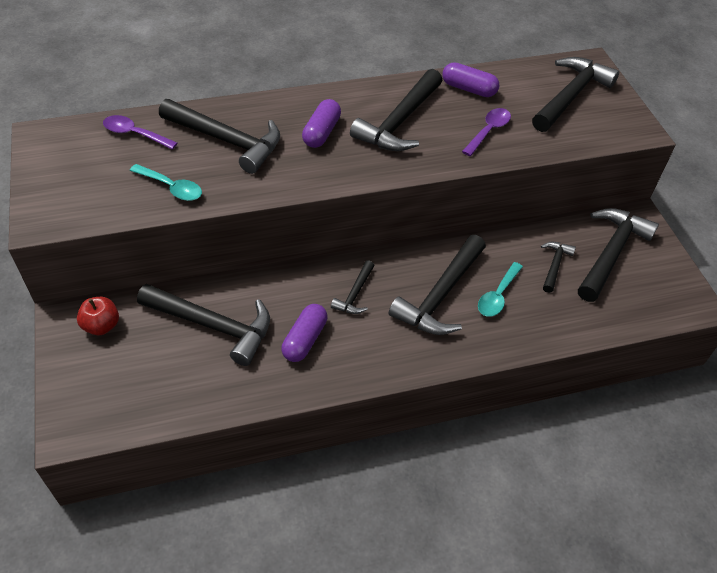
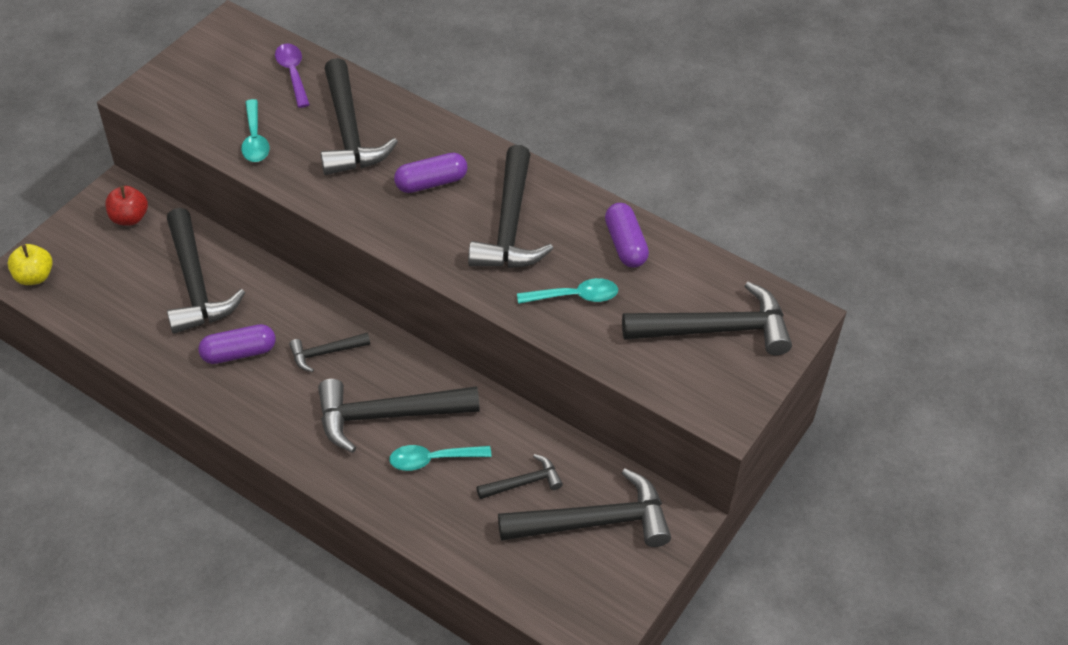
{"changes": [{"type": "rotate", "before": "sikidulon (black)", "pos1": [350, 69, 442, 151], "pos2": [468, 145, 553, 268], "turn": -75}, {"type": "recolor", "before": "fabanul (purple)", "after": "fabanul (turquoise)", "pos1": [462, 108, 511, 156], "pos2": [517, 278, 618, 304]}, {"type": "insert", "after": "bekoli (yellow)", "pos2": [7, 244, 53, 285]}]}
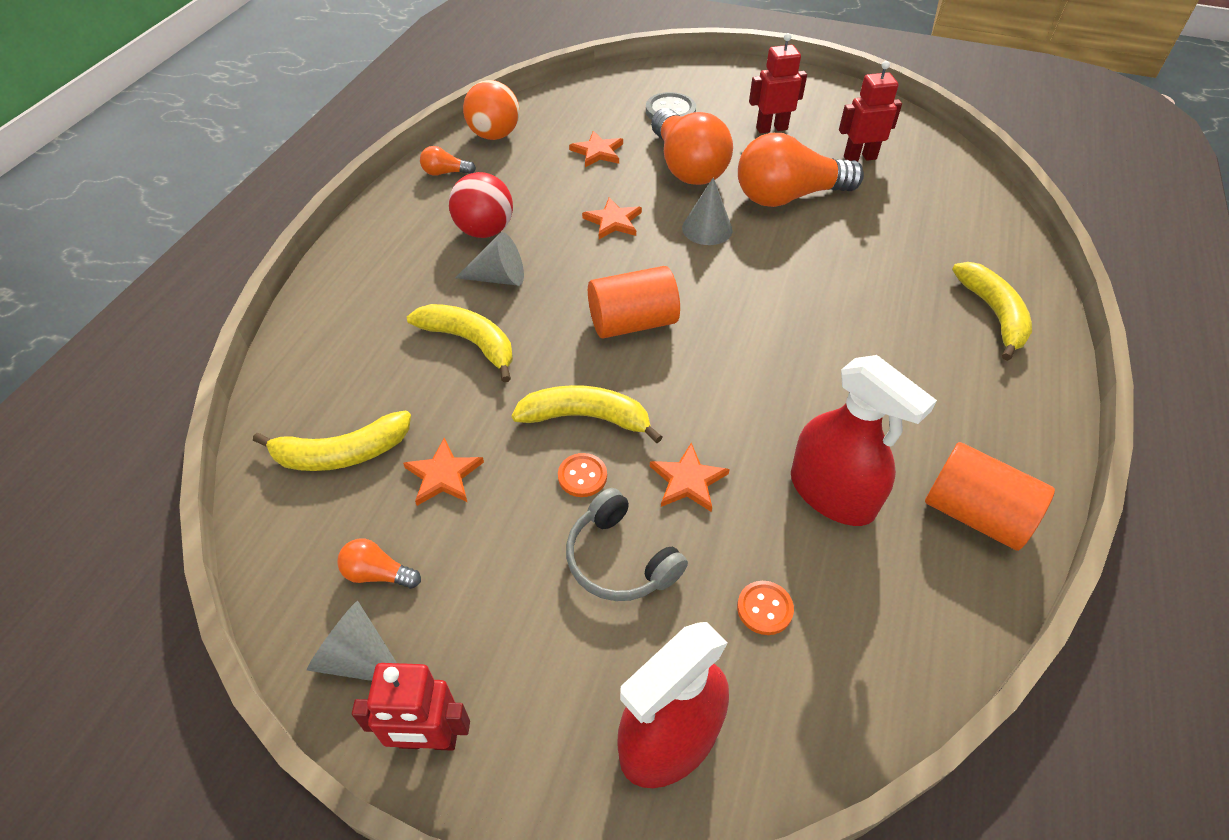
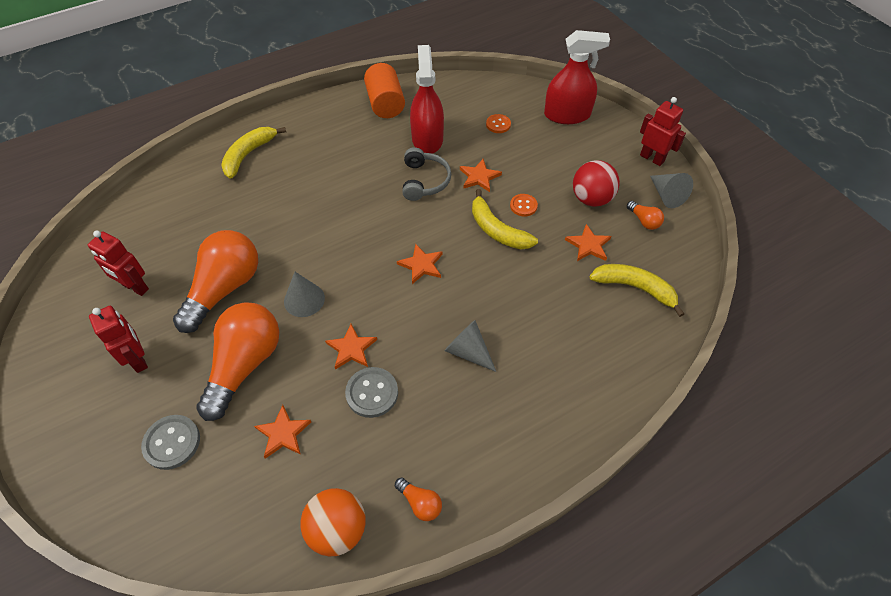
{"changes": [{"type": "rotate", "before": "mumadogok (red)", "pos1": [749, 33, 807, 133], "pos2": [89, 306, 148, 373], "turn": -150}, {"type": "rotate", "before": "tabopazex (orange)", "pos1": [738, 133, 864, 207], "pos2": [173, 230, 258, 333], "turn": -90}, {"type": "move", "before": "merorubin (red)", "pos1": [449, 172, 513, 238], "pos2": [573, 160, 620, 207]}, {"type": "replace", "before": "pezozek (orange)", "after": "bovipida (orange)", "pos1": [588, 266, 680, 339], "pos2": [397, 244, 443, 284]}, {"type": "delete", "before": "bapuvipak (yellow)", "pos1": [407, 304, 513, 382]}, {"type": "move", "before": "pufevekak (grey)", "pos1": [566, 488, 688, 601], "pos2": [402, 147, 451, 201]}, {"type": "insert", "after": "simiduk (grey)", "pos2": [345, 367, 398, 418]}]}
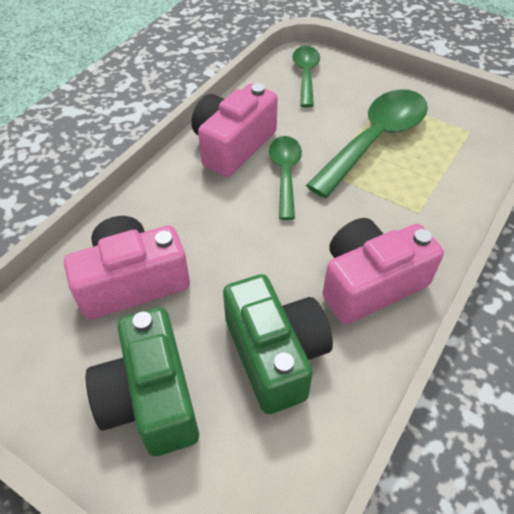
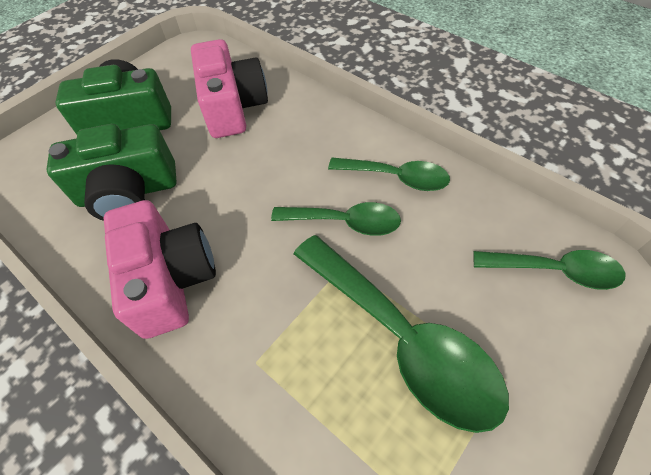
{"changes": [{"type": "replace", "before": "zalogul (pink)", "after": "fabanul (green)", "pos1": [191, 83, 278, 177], "pos2": [328, 158, 450, 191]}]}
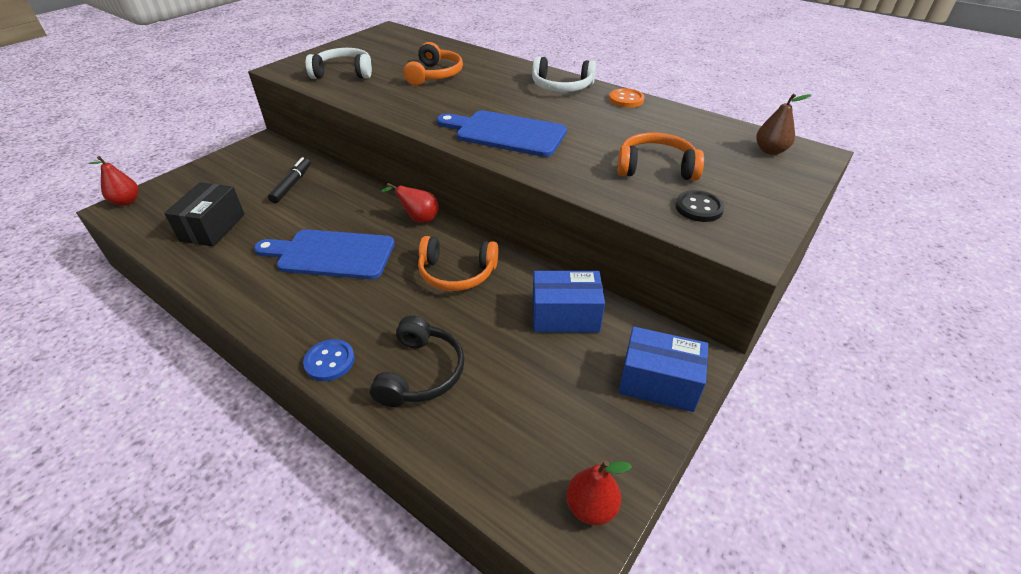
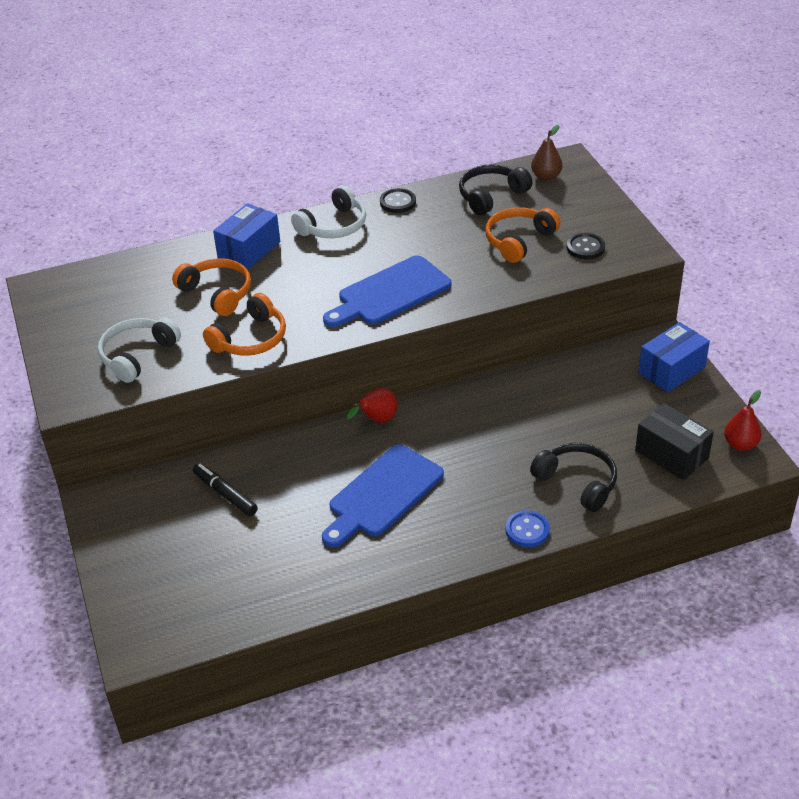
{"changes": [{"type": "recolor", "before": "simiduk (orange)", "after": "simiduk (black)", "pos1": [609, 88, 645, 108], "pos2": [380, 188, 416, 213]}, {"type": "delete", "before": "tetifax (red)", "pos1": [88, 156, 139, 206]}, {"type": "move", "before": "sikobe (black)", "pos1": [164, 182, 245, 247], "pos2": [635, 403, 714, 480]}, {"type": "move", "before": "pufevekak (orange)", "pos1": [418, 236, 498, 291], "pos2": [203, 293, 286, 355]}, {"type": "move", "before": "sikobe (blue)", "pos1": [532, 271, 605, 333], "pos2": [213, 203, 280, 270]}, {"type": "insert", "after": "pufevekak (black)", "pos2": [459, 164, 532, 215]}]}
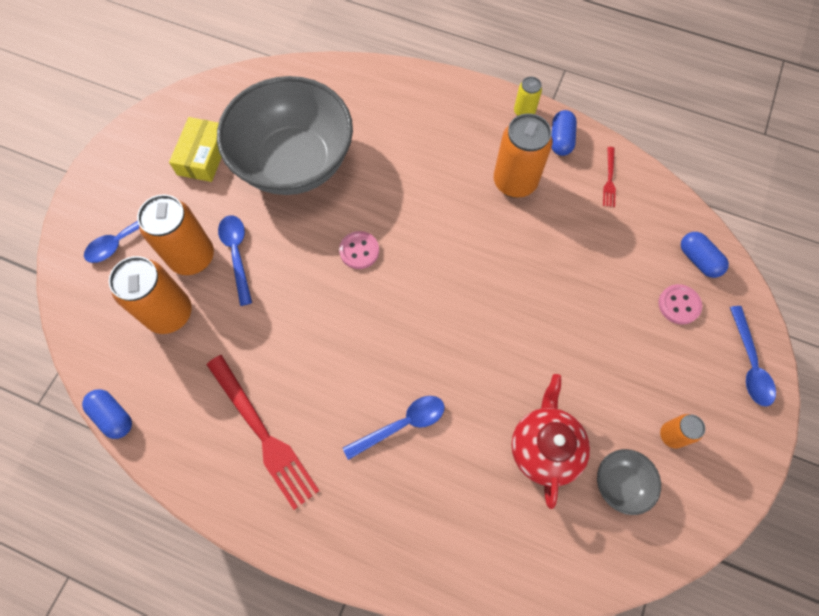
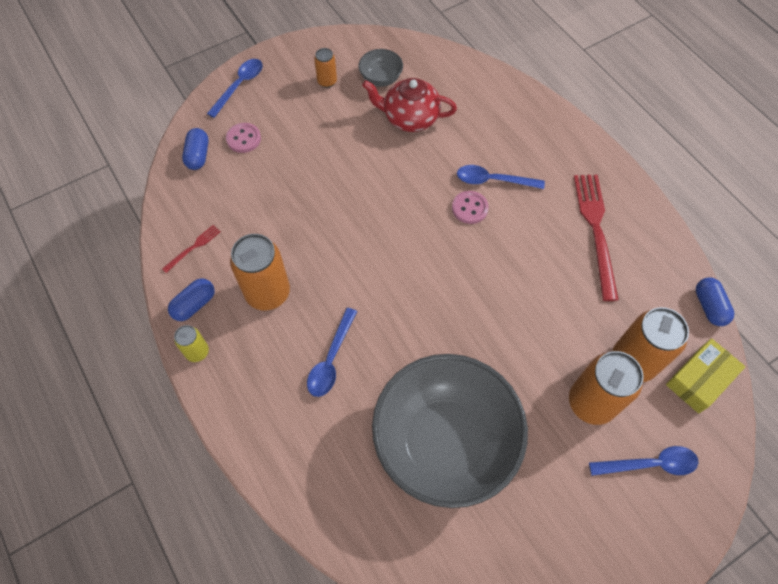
{"changes": [{"type": "move", "before": "sikobe (yellow)", "pos1": [169, 117, 222, 182], "pos2": [666, 338, 746, 414]}, {"type": "move", "before": "fabanul (blue)", "pos1": [218, 215, 252, 306], "pos2": [307, 308, 357, 397]}, {"type": "move", "before": "simiduk (pink)", "pos1": [339, 231, 379, 269], "pos2": [452, 191, 489, 224]}, {"type": "rotate", "before": "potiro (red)", "pos1": [512, 374, 590, 509], "pos2": [362, 78, 457, 132], "turn": 60}]}
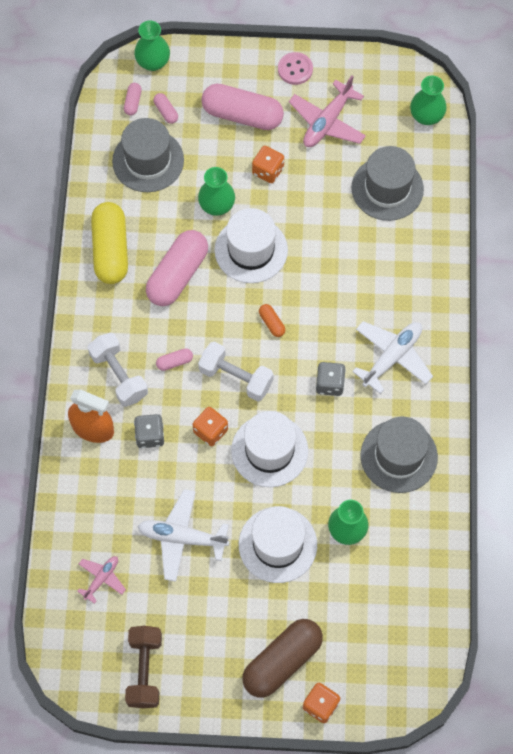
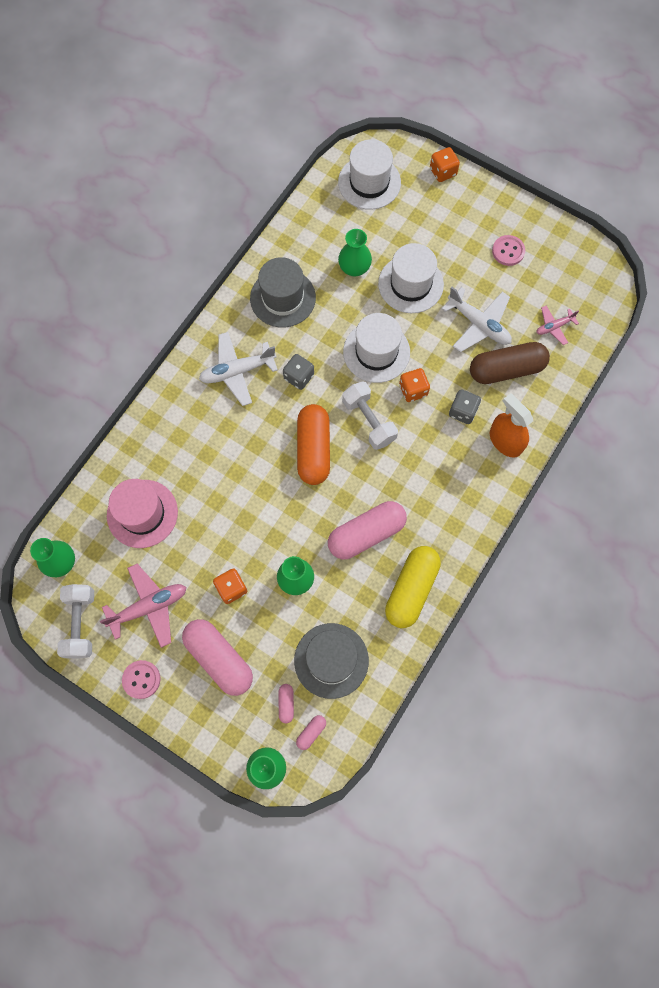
{"changes": [{"type": "recolor", "before": "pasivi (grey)", "after": "pasivi (pink)", "pos1": [352, 146, 424, 221], "pos2": [107, 479, 178, 548]}, {"type": "move", "before": "pasivi (white)", "pos1": [214, 208, 288, 283], "pos2": [338, 139, 401, 210]}, {"type": "resize", "before": "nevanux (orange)", "pos1": [259, 304, 285, 337], "pos2": [297, 404, 330, 485], "scale": 2.34}, {"type": "move", "before": "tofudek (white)", "pos1": [88, 333, 148, 407], "pos2": [57, 584, 94, 659]}, {"type": "delete", "before": "nevanux (pink)", "pos1": [156, 348, 193, 371]}, {"type": "move", "before": "nevanux (brown)", "pos1": [242, 619, 323, 698], "pos2": [470, 342, 550, 384]}, {"type": "delete", "before": "tofudek (brown)", "pos1": [125, 626, 162, 708]}, {"type": "insert", "after": "simiduk (pink)", "pos2": [492, 235, 525, 266]}]}
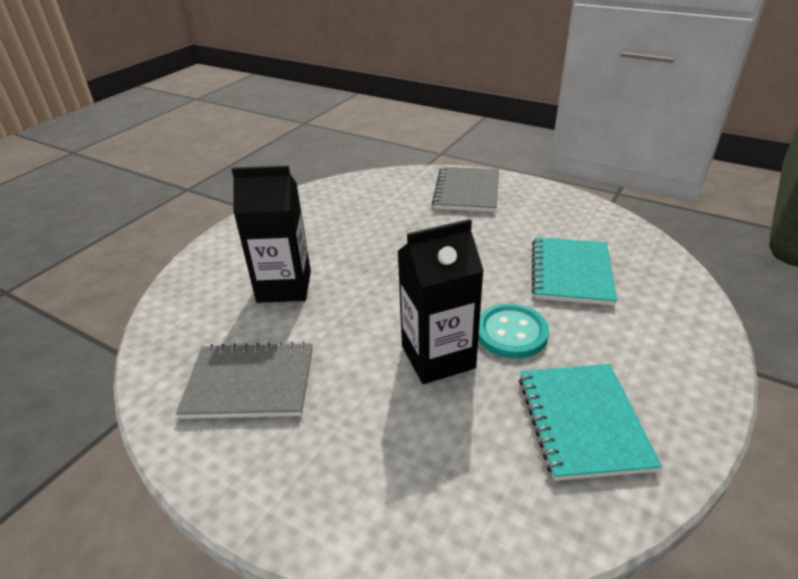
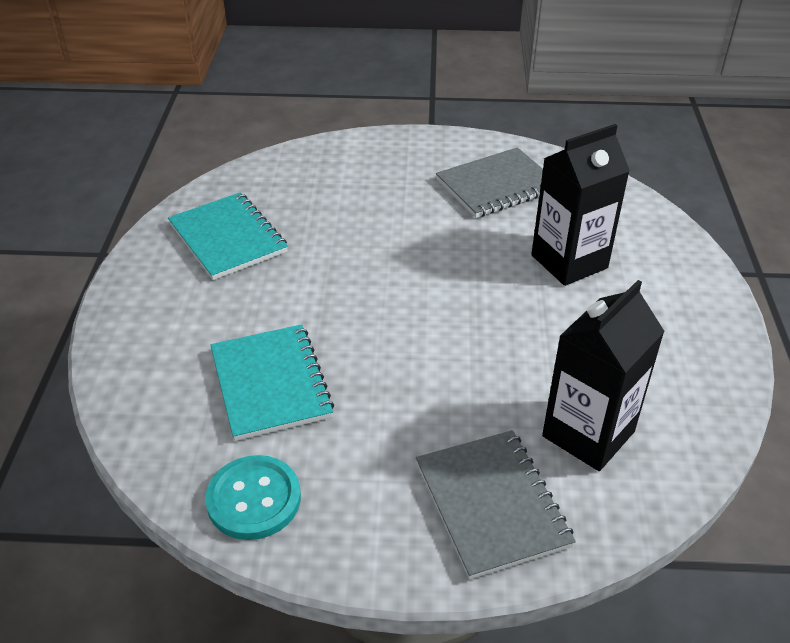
{"changes": [{"type": "move", "before": "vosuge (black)", "pos1": [398, 219, 484, 384], "pos2": [542, 280, 665, 471]}, {"type": "move", "before": "simiduk (turquoise)", "pos1": [478, 303, 549, 359], "pos2": [205, 455, 301, 540]}]}
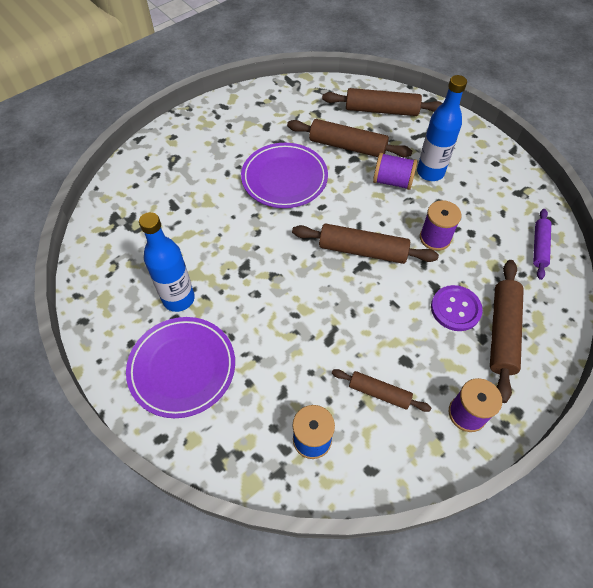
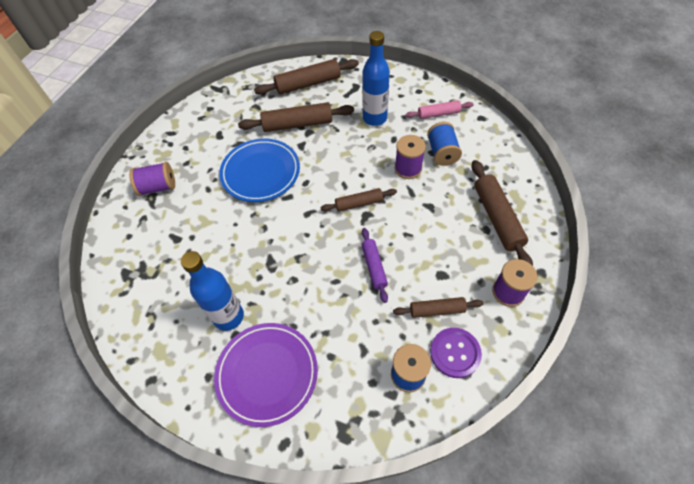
{"changes": [{"type": "recolor", "before": "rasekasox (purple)", "after": "rasekasox (blue)", "pos1": [241, 143, 328, 208], "pos2": [219, 139, 300, 202]}, {"type": "move", "before": "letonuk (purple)", "pos1": [373, 153, 417, 190], "pos2": [129, 162, 175, 196]}, {"type": "move", "before": "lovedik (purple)", "pos1": [533, 209, 551, 280], "pos2": [362, 228, 388, 303]}, {"type": "resize", "before": "lovedik (brown)", "pos1": [292, 223, 439, 264], "pos2": [320, 188, 397, 212], "scale": 0.61}, {"type": "move", "before": "simiduk (purple)", "pos1": [431, 285, 483, 331], "pos2": [430, 328, 482, 378]}, {"type": "insert", "after": "lovedik (pink)", "pos2": [405, 101, 474, 119]}, {"type": "insert", "after": "letonuk (blue)", "pos2": [427, 122, 462, 166]}]}
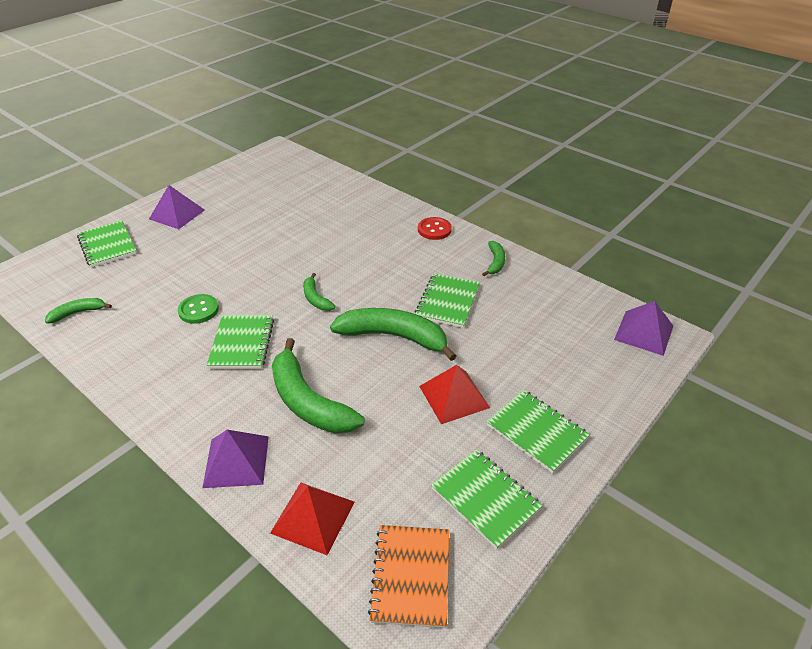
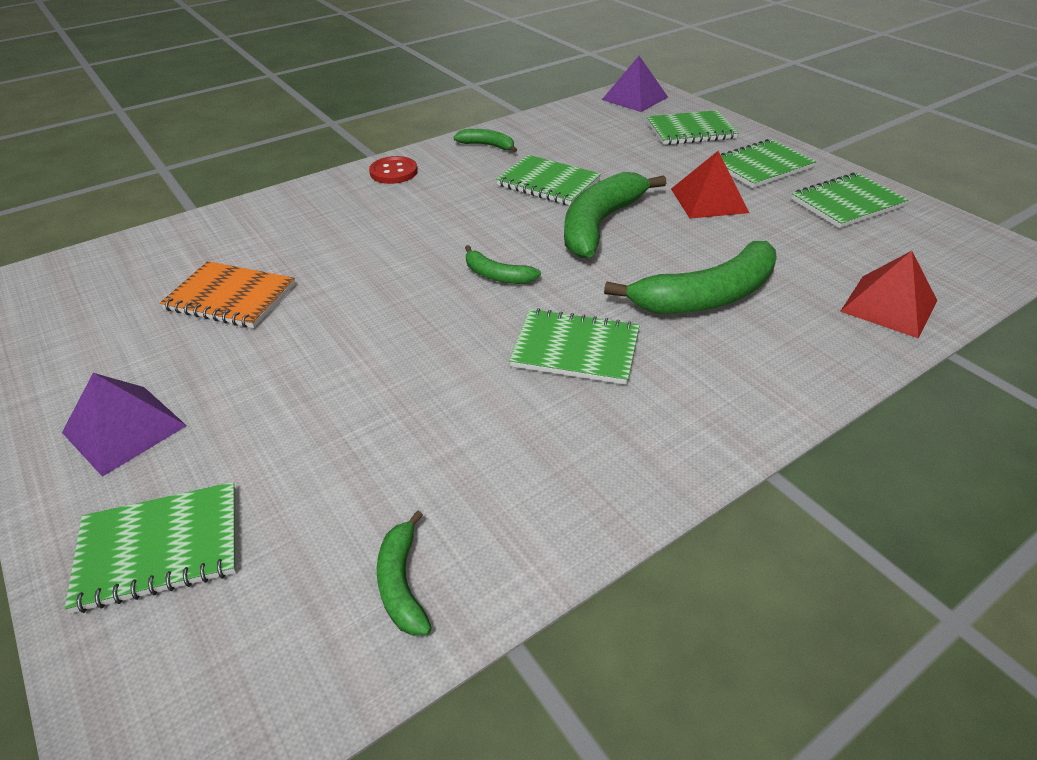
{"changes": [{"type": "rotate", "before": "bapuvipak (green)", "pos1": [303, 273, 336, 311], "pos2": [465, 245, 541, 284], "turn": 45}, {"type": "delete", "before": "simiduk (green)", "pos1": [178, 294, 219, 324]}, {"type": "delete", "before": "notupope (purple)", "pos1": [202, 430, 269, 488]}, {"type": "move", "before": "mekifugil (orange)", "pos1": [368, 525, 449, 628], "pos2": [160, 261, 295, 328]}, {"type": "insert", "after": "mekifugil (green)", "pos2": [646, 110, 739, 145]}]}
